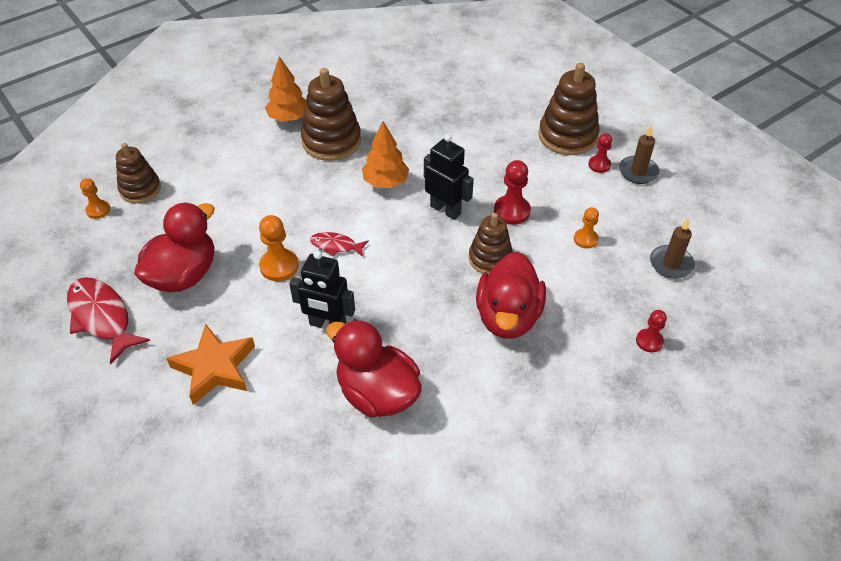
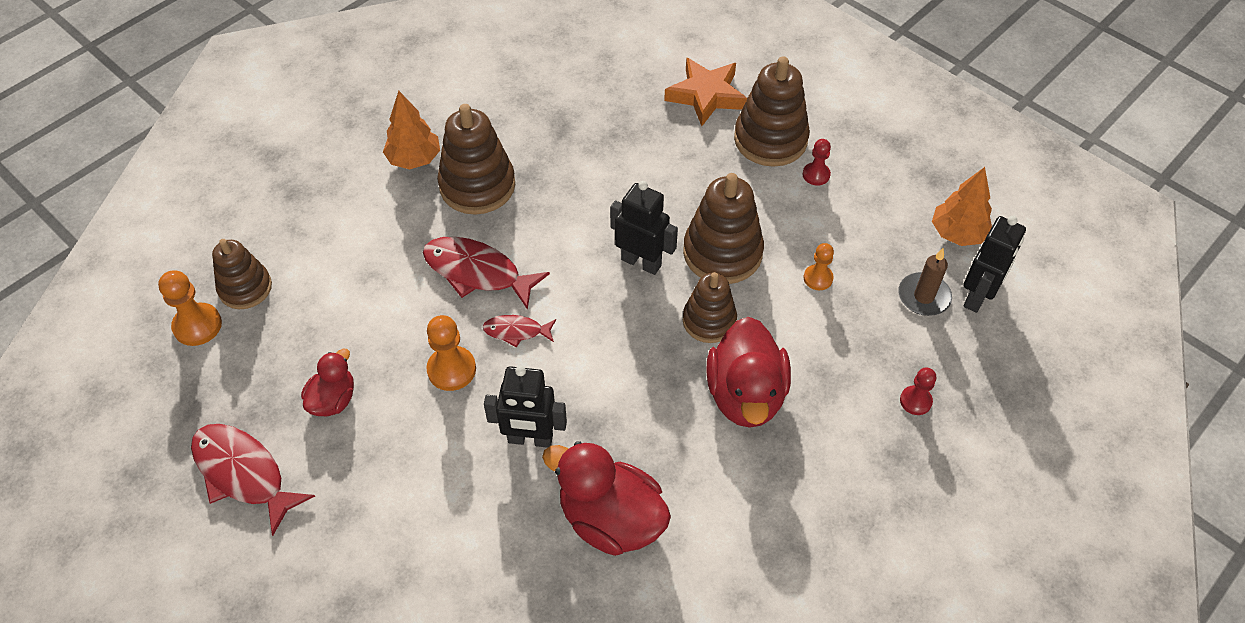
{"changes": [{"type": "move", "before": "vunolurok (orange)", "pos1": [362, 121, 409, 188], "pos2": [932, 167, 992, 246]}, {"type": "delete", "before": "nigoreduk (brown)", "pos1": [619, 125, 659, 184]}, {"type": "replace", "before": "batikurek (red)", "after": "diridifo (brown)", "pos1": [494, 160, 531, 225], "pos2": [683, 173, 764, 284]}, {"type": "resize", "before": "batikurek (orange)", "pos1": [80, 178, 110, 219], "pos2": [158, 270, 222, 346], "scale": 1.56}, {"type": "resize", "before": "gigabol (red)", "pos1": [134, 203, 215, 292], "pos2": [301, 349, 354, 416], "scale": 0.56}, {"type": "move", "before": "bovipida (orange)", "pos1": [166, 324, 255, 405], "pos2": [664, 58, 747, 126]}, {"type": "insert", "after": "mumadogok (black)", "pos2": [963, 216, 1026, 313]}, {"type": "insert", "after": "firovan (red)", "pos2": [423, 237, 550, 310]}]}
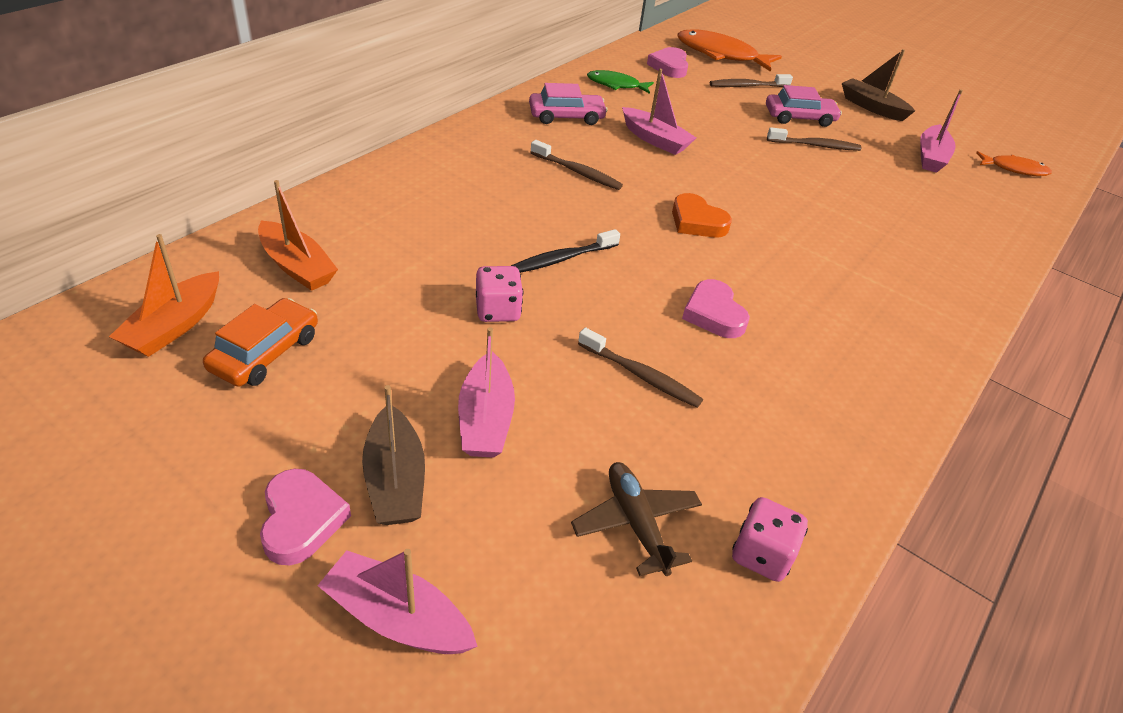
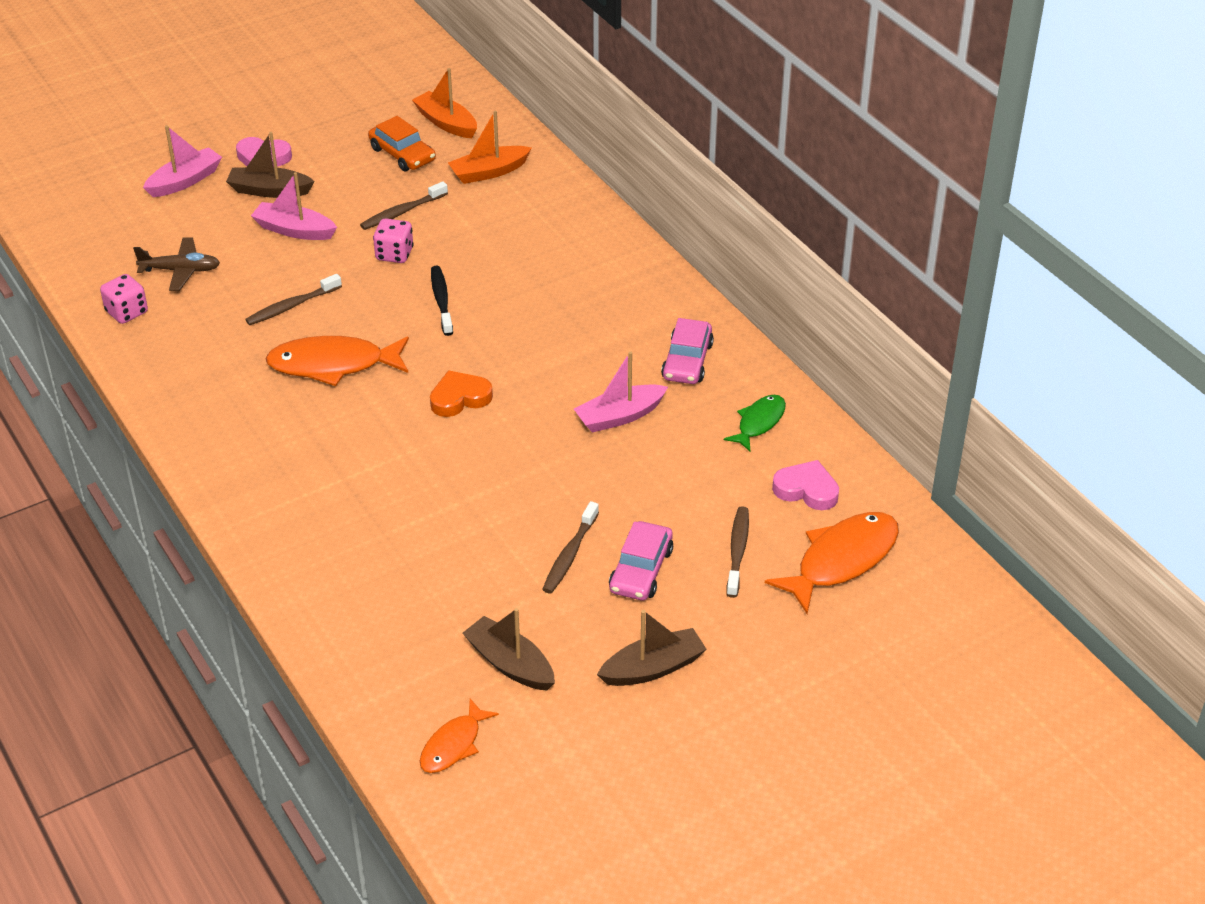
{"changes": [{"type": "recolor", "before": "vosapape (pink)", "after": "vosapape (brown)", "pos1": [920, 89, 963, 173], "pos2": [463, 608, 555, 691]}, {"type": "move", "before": "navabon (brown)", "pos1": [530, 140, 623, 190], "pos2": [360, 181, 448, 230]}, {"type": "replace", "before": "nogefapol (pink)", "after": "firovan (orange)", "pos1": [682, 279, 750, 338], "pos2": [265, 336, 409, 386]}]}
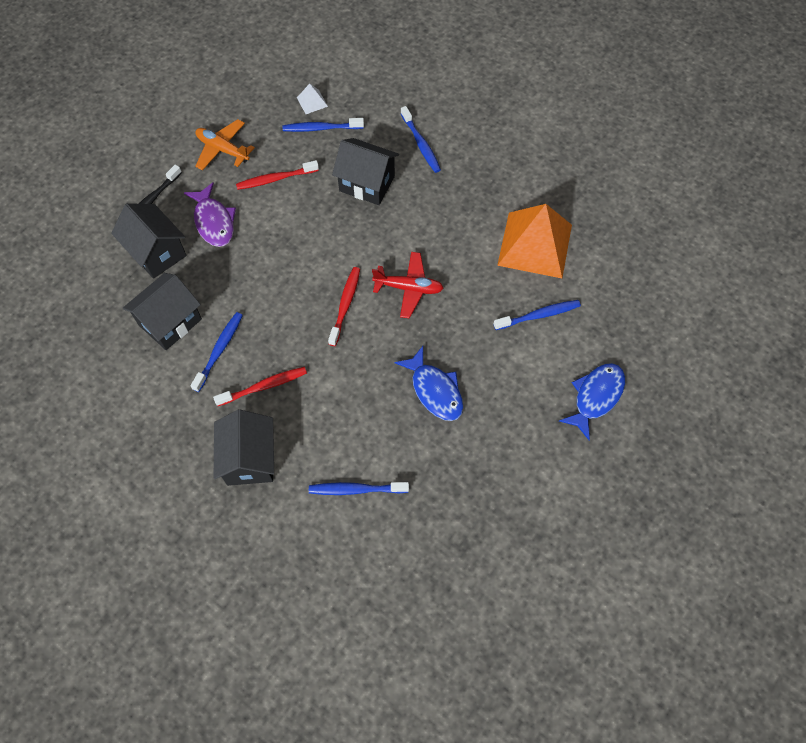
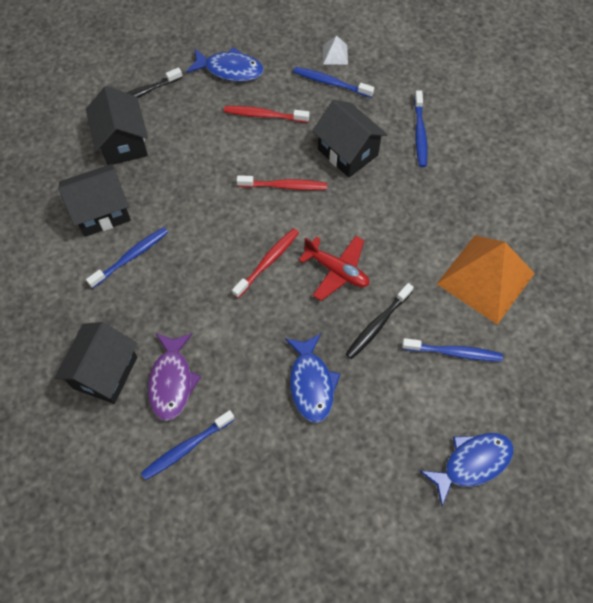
{"changes": [{"type": "replace", "before": "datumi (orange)", "after": "firovan (blue)", "pos1": [195, 119, 255, 170], "pos2": [186, 47, 264, 82]}, {"type": "move", "before": "firovan (purple)", "pos1": [184, 182, 236, 247], "pos2": [148, 333, 201, 421]}, {"type": "move", "before": "navabon (red)", "pos1": [213, 367, 307, 406], "pos2": [237, 175, 327, 190]}, {"type": "rotate", "before": "navabon (blue)", "pos1": [309, 482, 409, 495], "pos2": [141, 410, 235, 480], "turn": -60}, {"type": "insert", "after": "navabon (black)", "pos2": [346, 283, 414, 359]}]}
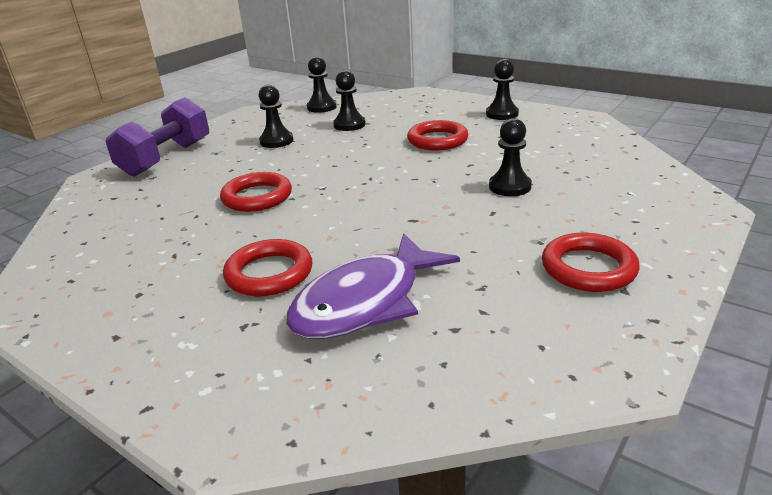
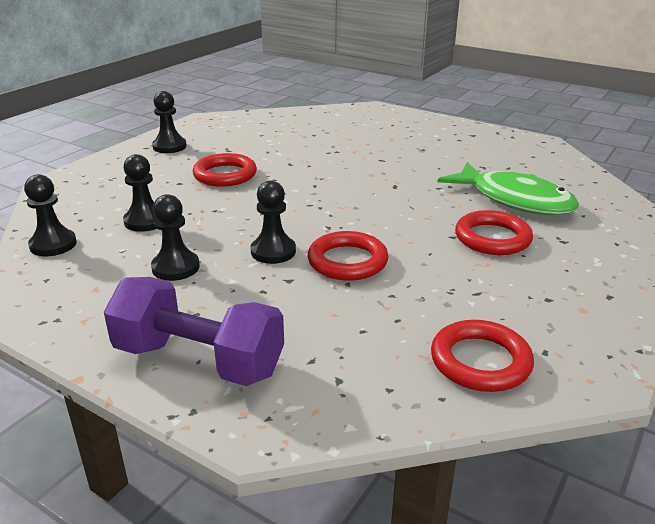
{"changes": [{"type": "move", "before": "batikurek (black)", "pos1": [489, 118, 532, 196], "pos2": [250, 181, 296, 264]}, {"type": "recolor", "before": "firovan (purple)", "after": "firovan (green)", "pos1": [286, 233, 460, 339], "pos2": [438, 162, 579, 215]}, {"type": "move", "before": "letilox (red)", "pos1": [542, 233, 640, 292], "pos2": [431, 320, 534, 392]}]}
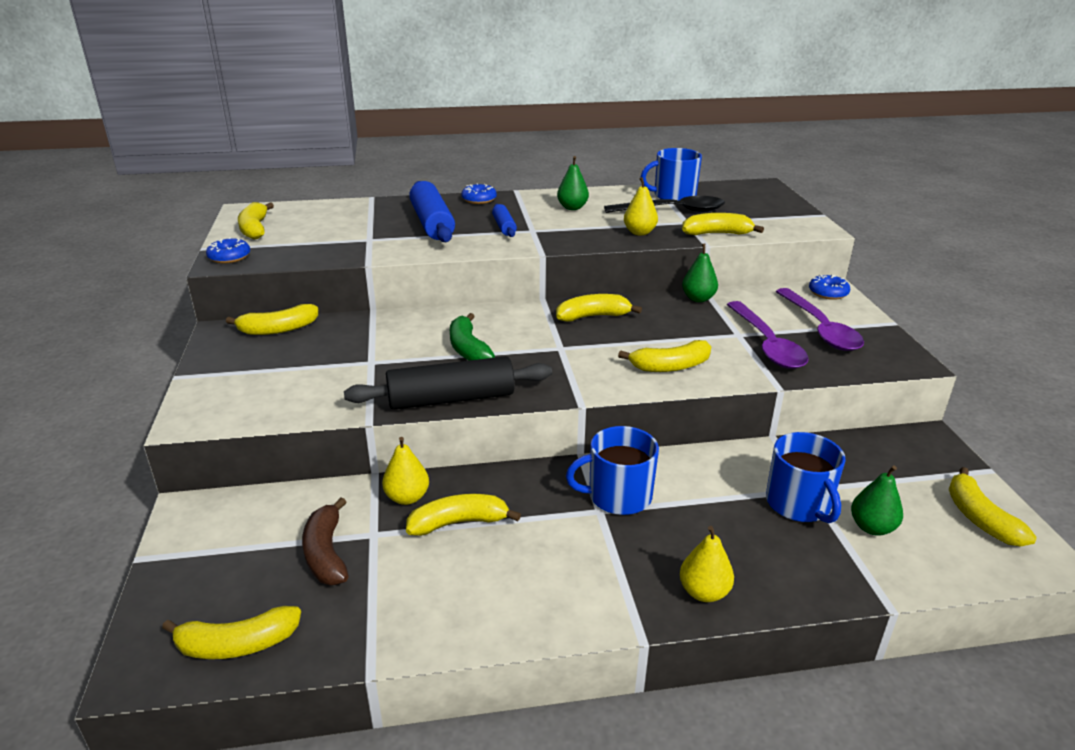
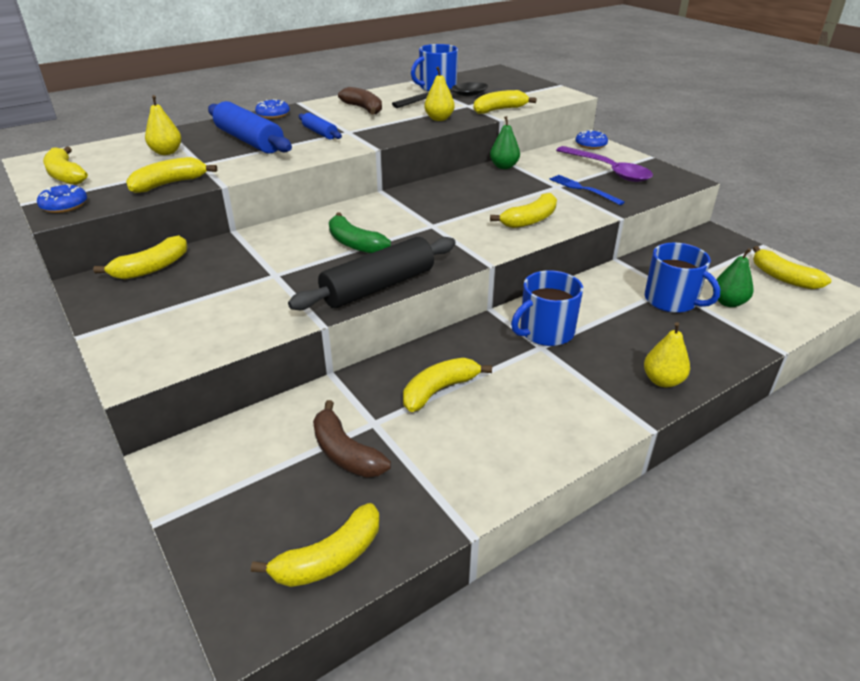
{"changes": [{"type": "replace", "before": "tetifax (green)", "after": "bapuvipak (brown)", "pos1": [557, 156, 589, 210], "pos2": [338, 87, 382, 114]}, {"type": "move", "before": "bapuvipak (yellow)", "pos1": [556, 294, 642, 321], "pos2": [126, 157, 217, 193]}, {"type": "replace", "before": "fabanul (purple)", "after": "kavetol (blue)", "pos1": [727, 301, 809, 369], "pos2": [549, 175, 625, 205]}, {"type": "move", "before": "tetifax (yellow)", "pos1": [382, 437, 429, 505], "pos2": [145, 95, 181, 155]}]}
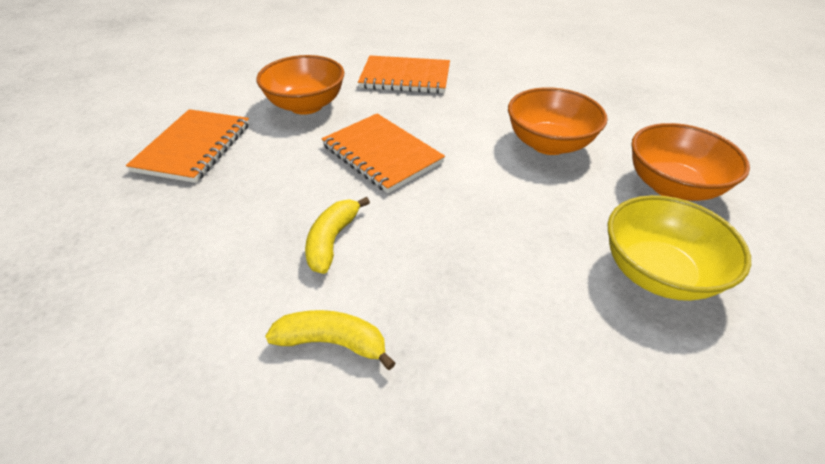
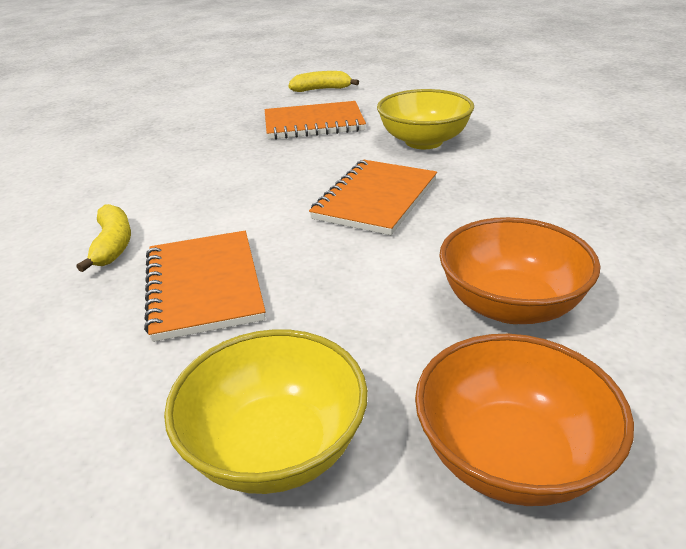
{"changes": [{"type": "recolor", "before": "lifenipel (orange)", "after": "lifenipel (yellow)", "pos1": [256, 55, 344, 115], "pos2": [377, 89, 474, 149]}, {"type": "move", "before": "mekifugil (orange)", "pos1": [358, 55, 450, 94], "pos2": [144, 231, 266, 342]}, {"type": "move", "before": "bapuvipak (yellow)", "pos1": [305, 197, 370, 274], "pos2": [288, 71, 359, 92]}]}
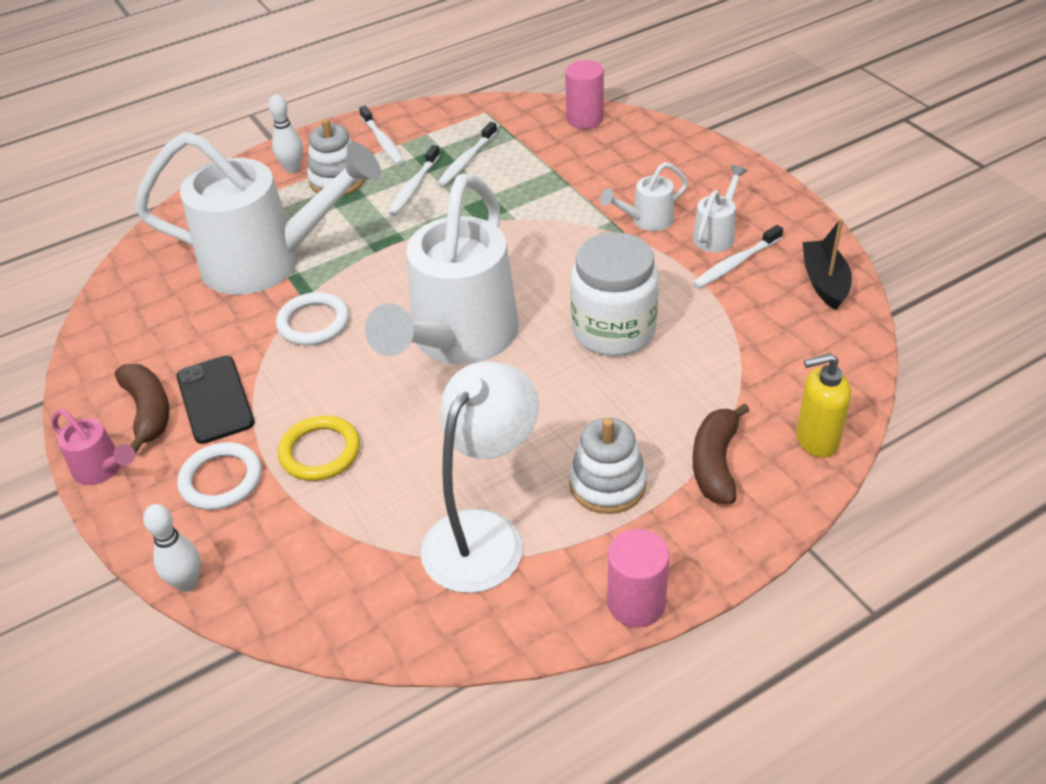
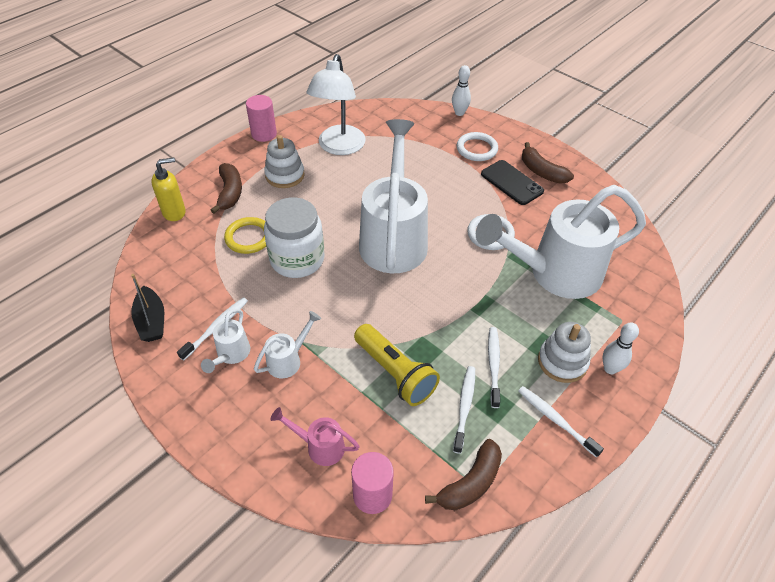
{"changes": [{"type": "move", "before": "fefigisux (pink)", "pos1": [51, 409, 135, 485], "pos2": [270, 407, 360, 466]}, {"type": "move", "before": "letilox (yellow)", "pos1": [278, 415, 360, 481], "pos2": [224, 217, 266, 254]}, {"type": "insert", "after": "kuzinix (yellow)", "pos2": [354, 324, 440, 406]}, {"type": "insert", "after": "bapuvipak (brown)", "pos2": [425, 439, 502, 510]}]}
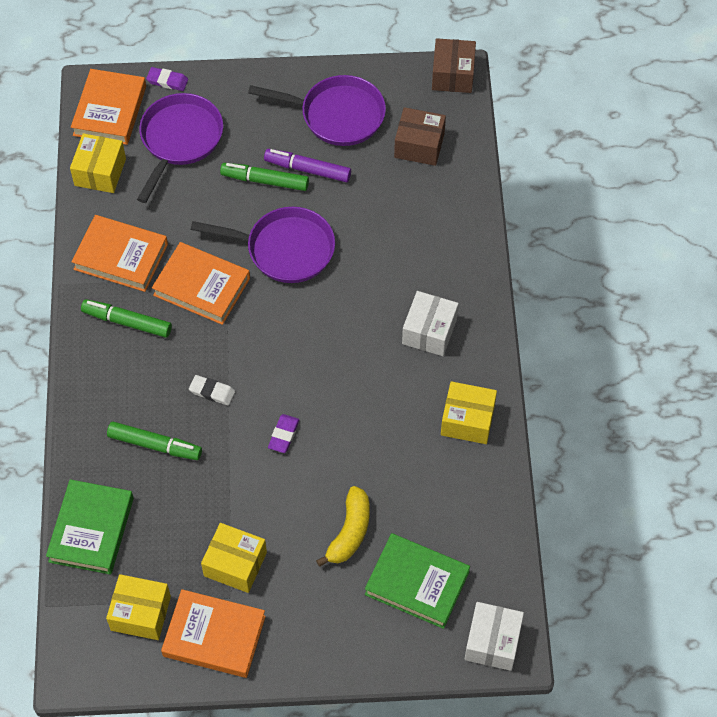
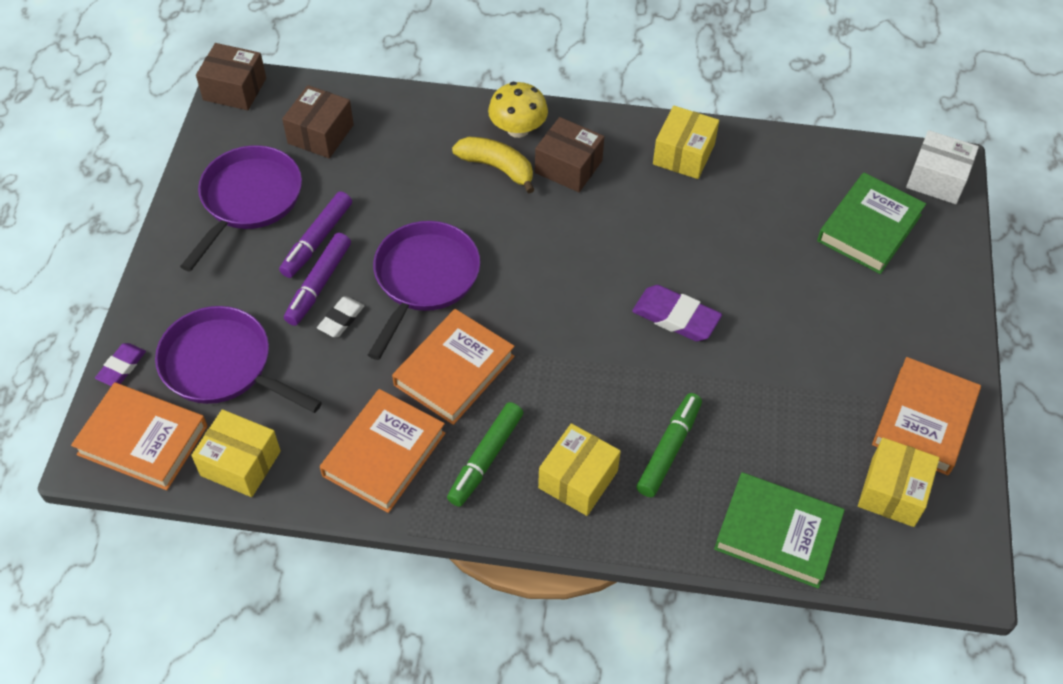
{"changes": [{"type": "recolor", "before": "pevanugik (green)", "after": "pevanugik (purple)", "pos1": [220, 163, 309, 191], "pos2": [284, 233, 351, 326]}, {"type": "recolor", "before": "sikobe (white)", "after": "sikobe (brown)", "pos1": [402, 291, 459, 356], "pos2": [535, 117, 604, 192]}, {"type": "move", "before": "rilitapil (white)", "pos1": [189, 375, 235, 406], "pos2": [317, 297, 364, 337]}, {"type": "resize", "before": "rilitapil (purple)", "pos1": [268, 414, 300, 453], "pos2": [632, 285, 722, 341], "scale": 1.62}, {"type": "move", "before": "bapuvipak (yellow)", "pos1": [316, 486, 370, 567], "pos2": [452, 137, 535, 193]}, {"type": "move", "before": "sikobe (yellow)", "pos1": [201, 523, 267, 593], "pos2": [538, 423, 621, 516]}, {"type": "insert", "after": "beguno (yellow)", "pos2": [488, 82, 548, 138]}]}
